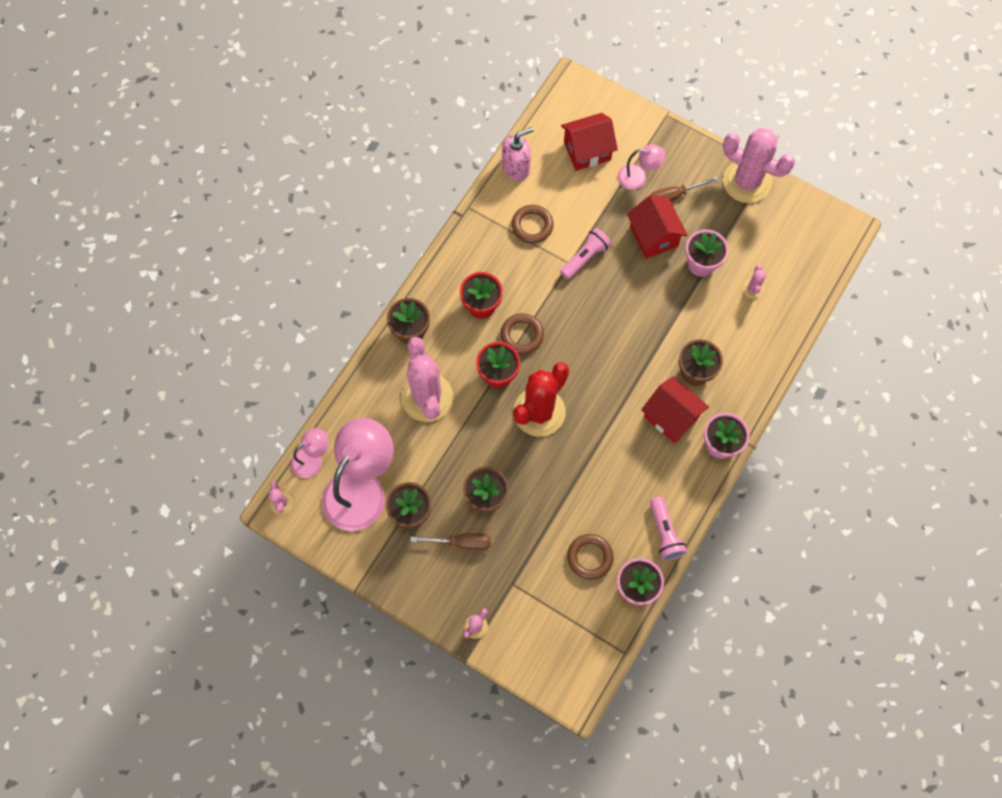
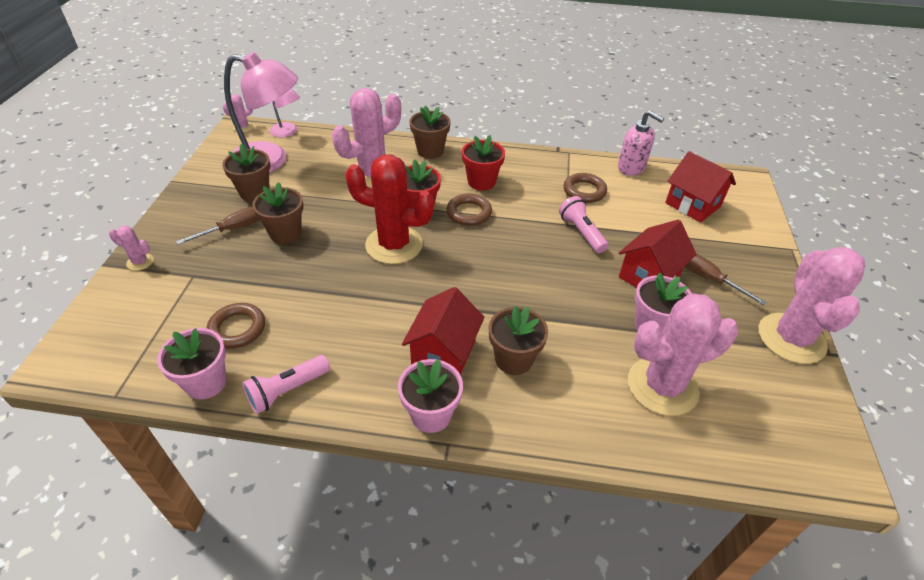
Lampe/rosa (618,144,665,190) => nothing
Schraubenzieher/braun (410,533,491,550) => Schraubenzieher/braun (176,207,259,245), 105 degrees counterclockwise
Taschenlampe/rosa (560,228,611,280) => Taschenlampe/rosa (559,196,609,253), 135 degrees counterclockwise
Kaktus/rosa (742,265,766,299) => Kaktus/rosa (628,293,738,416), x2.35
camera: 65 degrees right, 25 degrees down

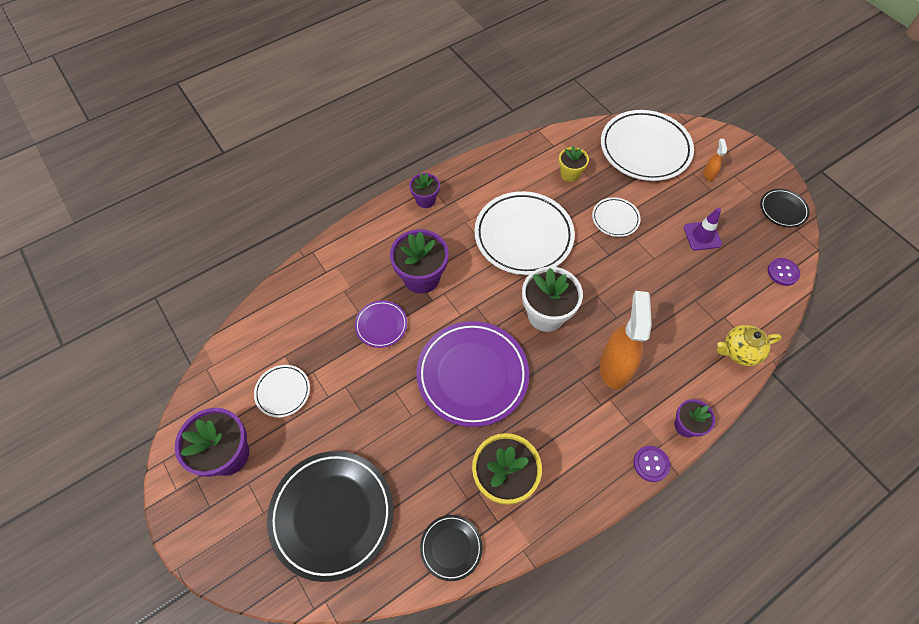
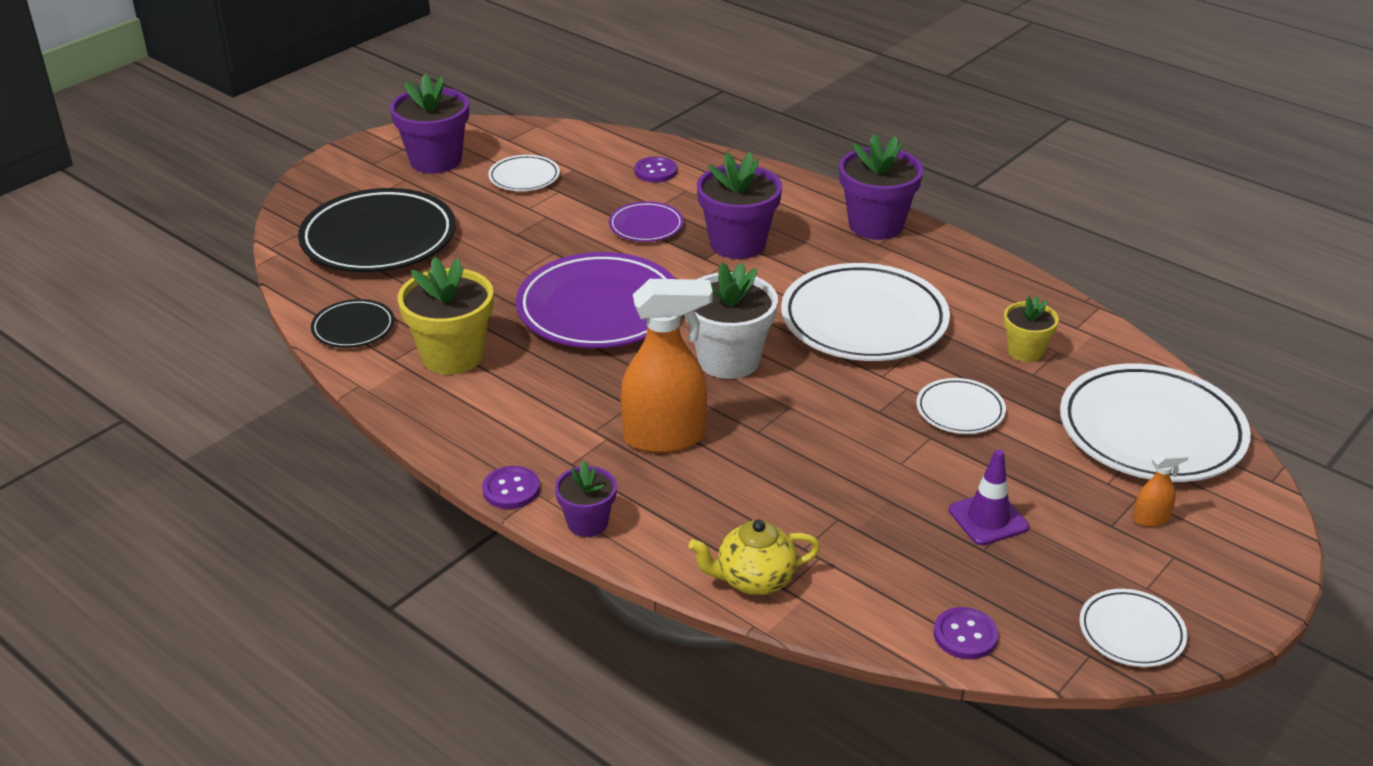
nothing => Knopf/lila (634,156,677,182)
Teller/schwarz (760,189,810,227) => Teller/weiß (1079,589,1187,667)
Teekanne/gelb (717,325,782,366) => Teekanne/gelb (689,519,820,595), 75 degrees counterclockwise
Blumentopf/lila (409,173,440,208) => Blumentopf/lila (839,134,924,240), x1.74
camera: 75 degrees right, 25 degrees down

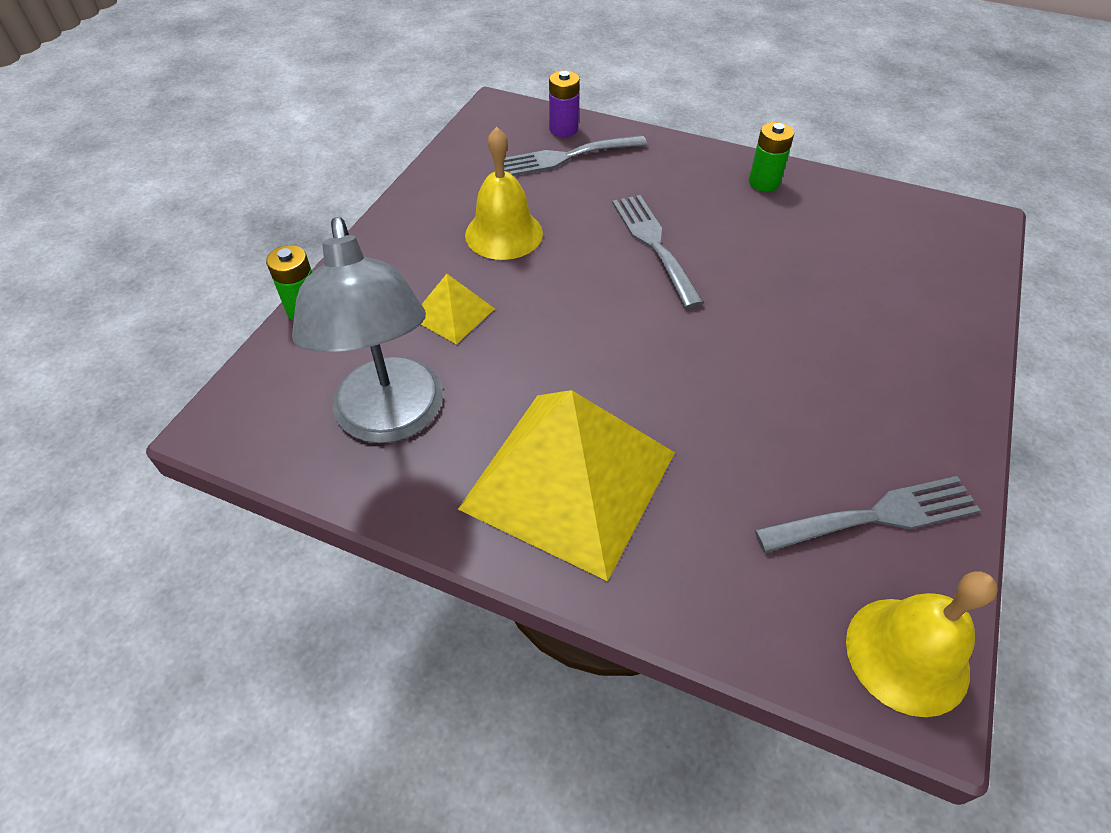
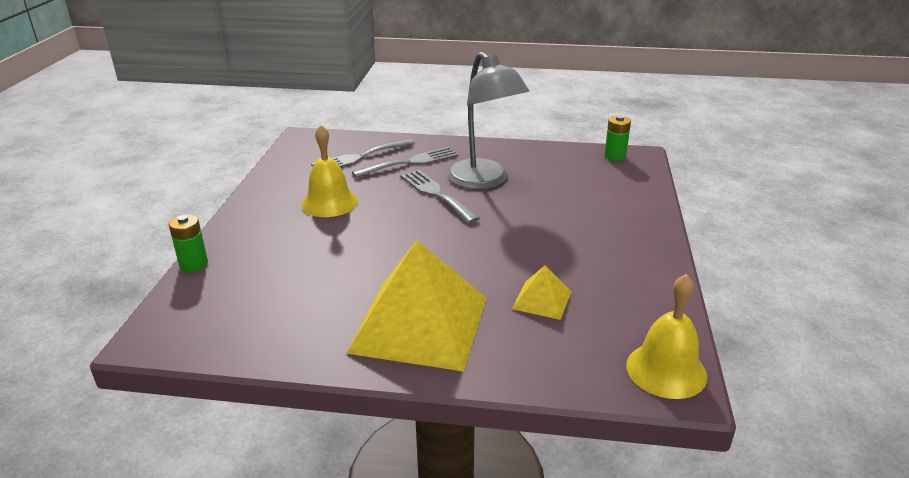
Batterie/lila (549,71,580,137) => nothing
Lampe/grau (292,217,443,443) => Lampe/grau (447,52,529,189), moved
Pyramide/gelb (421,274,495,344) => Pyramide/gelb (512,265,572,320), moved
Batterie/grün (749,122,794,192) => Batterie/grün (604,115,631,161), moved
Gabel/grau (755,476,981,553) => Gabel/grau (352,147,458,178), moved
camera: 15 degrees left, 20 degrees down

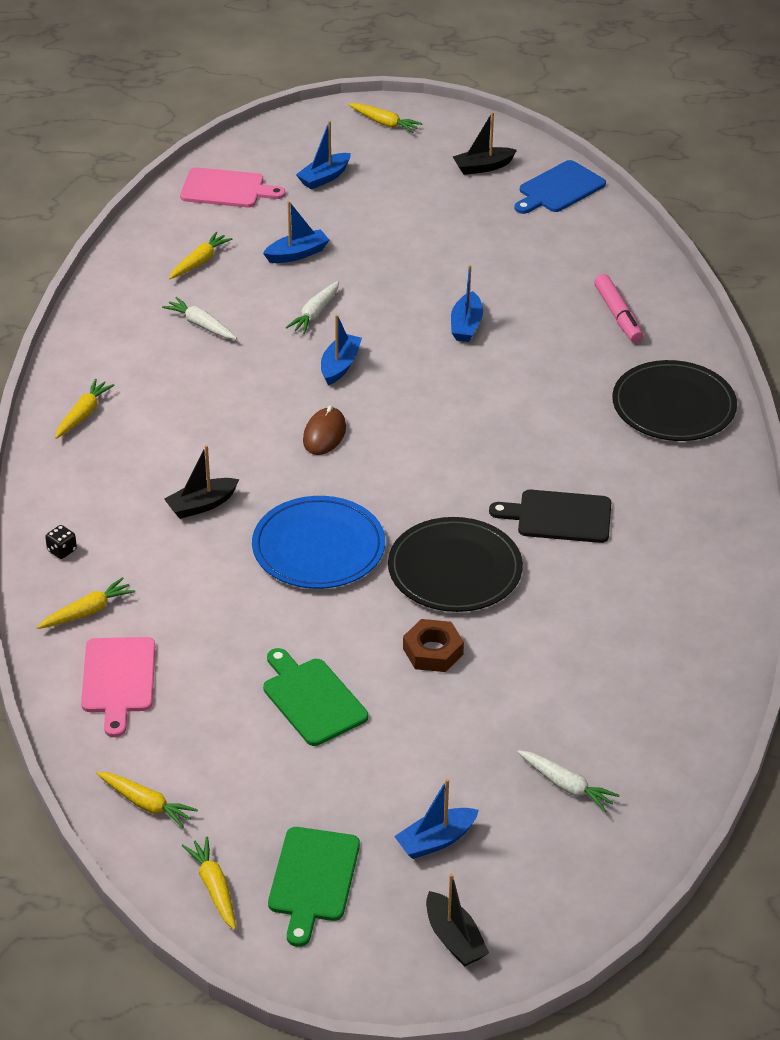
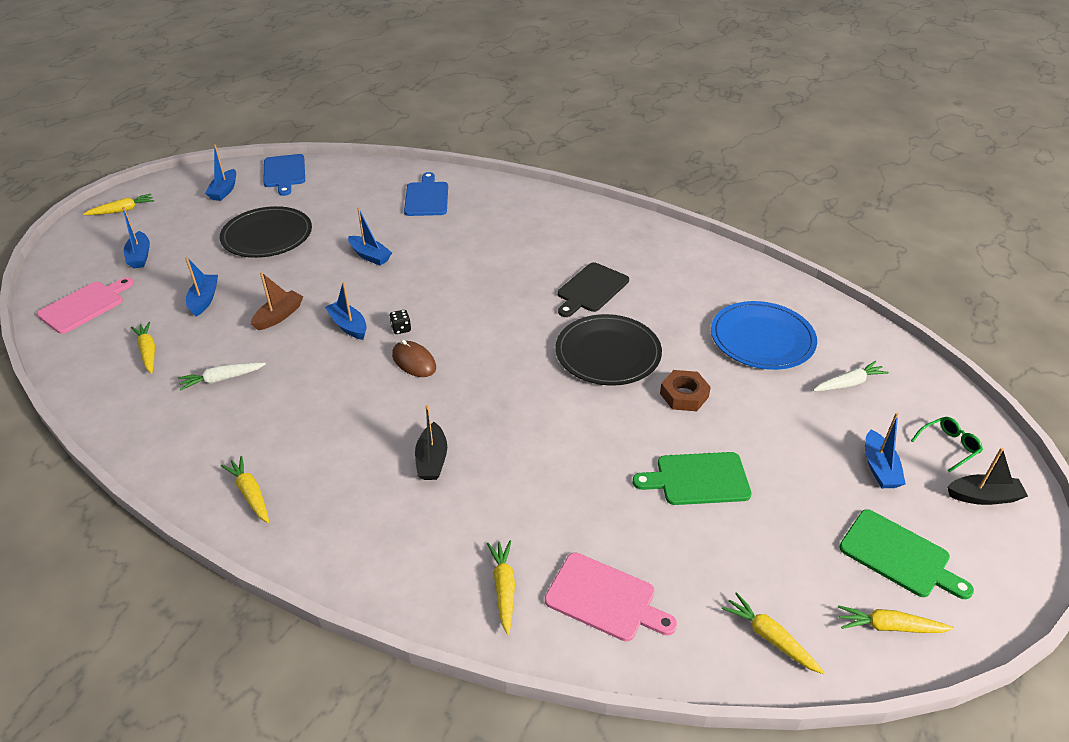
nothing => Brille/grün (911,417,983,472)
Spielwürfel/schwarz (45,525,77,559) => Spielwürfel/schwarz (389,310,411,334), moved
Teller/blau (252,496,385,589) => Teller/blau (711,301,817,370), moved
Teller/schwarz (612,360,737,441) => Teller/schwarz (220,206,312,258), moved
Karotte/weiß (286,281,339,334) => Boot/braun (251,272,304,330)
Filzstift/rosa (594,274,644,343) => Schneidebrett/blau (404,172,448,216)
Boot/schwarz (453,112,517,175) => Boot/blau (205,144,236,201)
Karotte/gelb (96,772,198,828) => Karotte/gelb (722,592,825,674), 105 degrees counterclockwise
camera: 60 degrees left, 0 degrees up

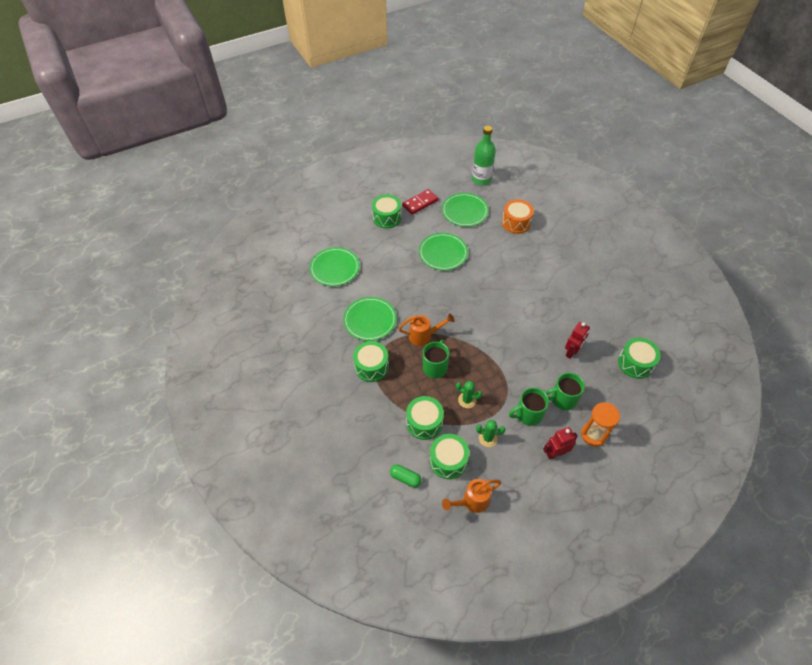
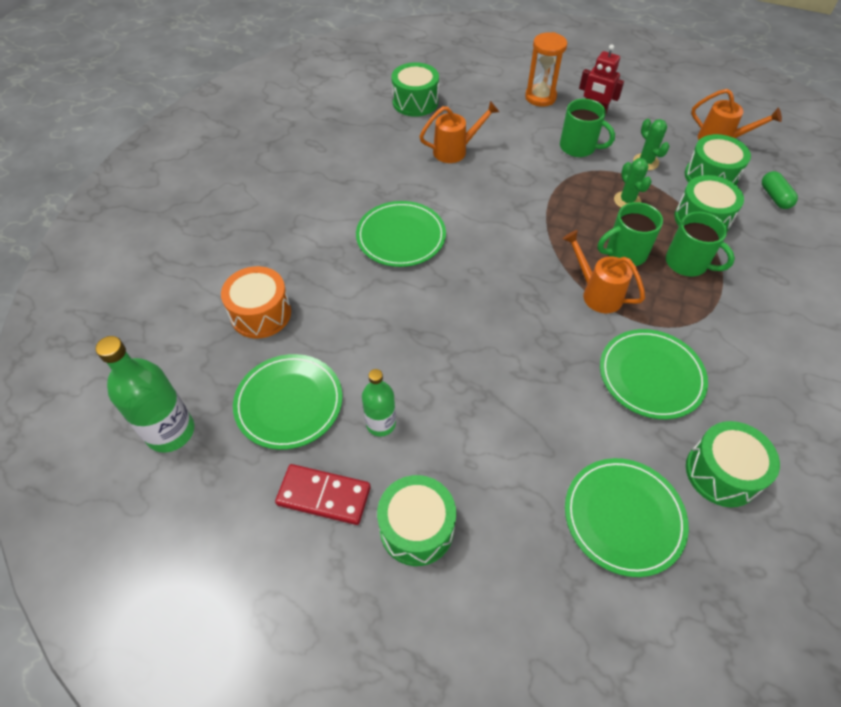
nothing => Flasche/grün (362,369,396,436)
Trommel/grün (353,341,389,382) => Trommel/grün (686,421,780,507), moved
Teller/grün (419,233,468,270) => Teller/grün (356,201,446,267), moved
Tasse/grün (545,373,585,410) => Tasse/grün (666,212,735,277), moved
Roboter/rot (565,322,590,359) => Gießkanne/orange (419,101,499,163)
camera: 130 degrees left, 0 degrees up

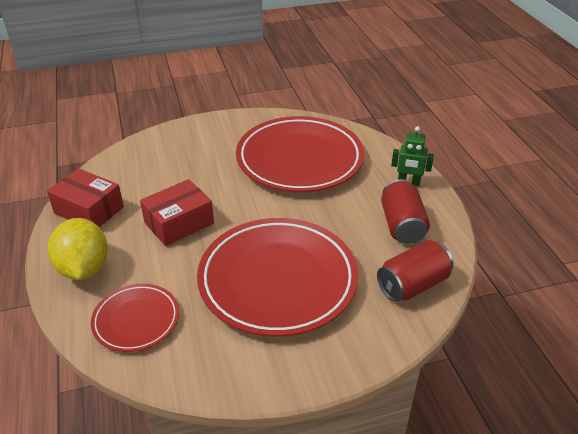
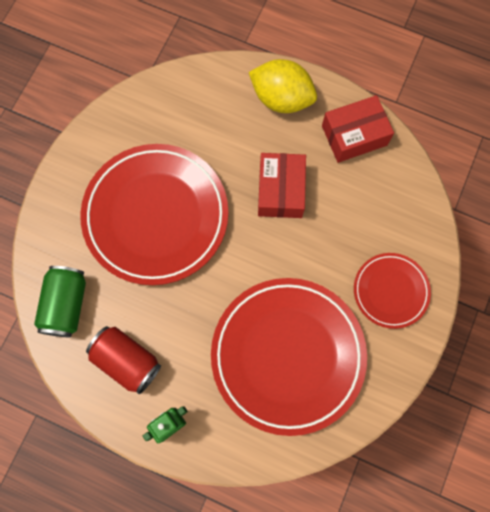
Teller/rot (91,284,179,352) => Teller/rot (354,253,431,329), moved
Dose/rot (377,240,453,302) => Dose/grün (34,266,86,337)
camera: 130 degrees right, 35 degrees up

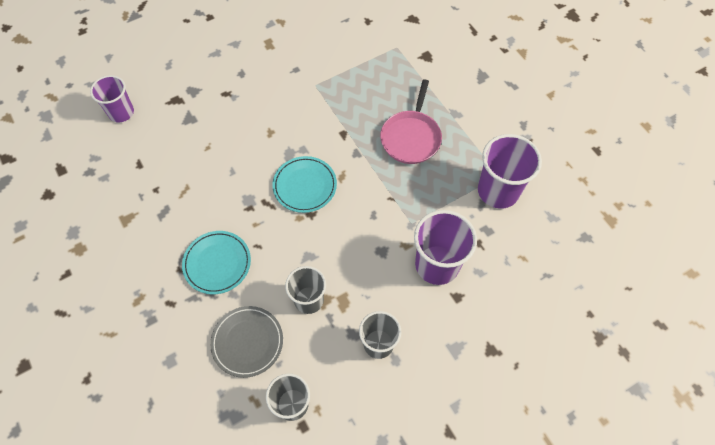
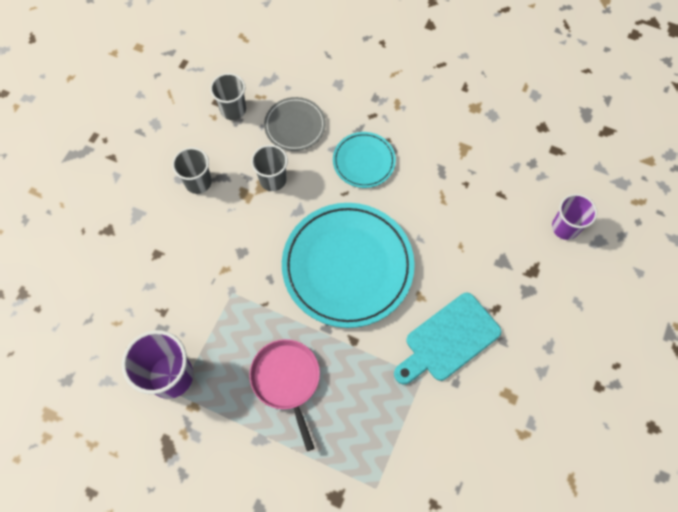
Becher/lila (414,210,477,285) => nothing
nothing => Schneidebrett/türkis (394,293,502,384)
Teller/türkis (272,156,337,213) => Teller/türkis (282,203,415,328), x1.97
camera: 145 degrees right, 5 degrees up

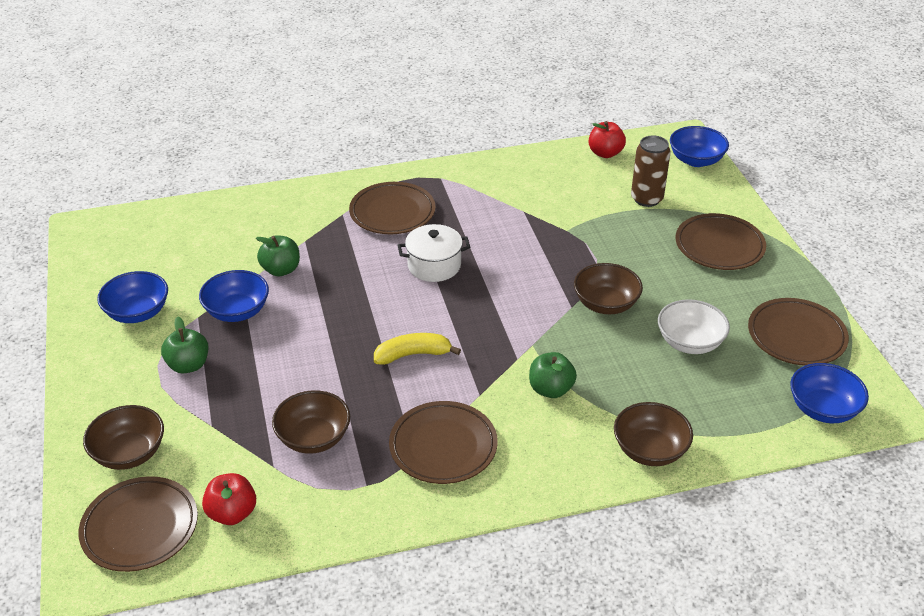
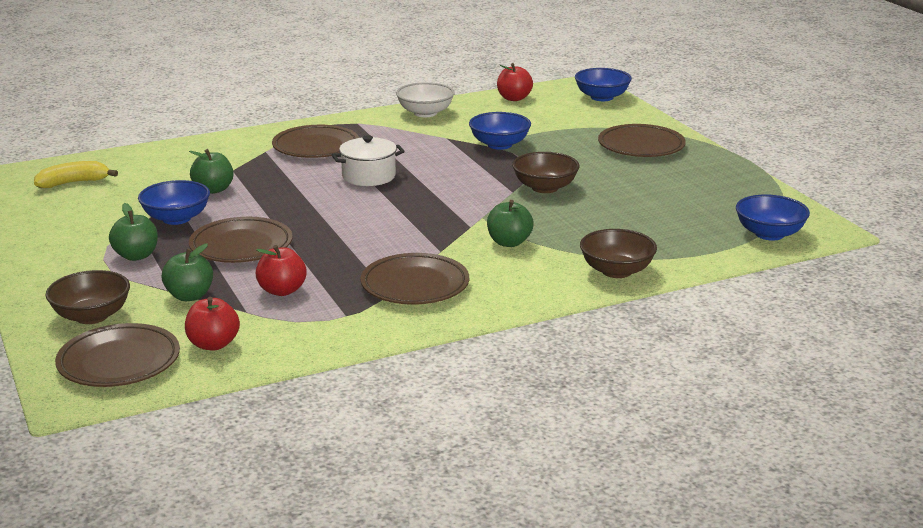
Dose/braun (631,135,671,207) => nothing
nothing => Apfel/grün (161,243,213,301)
Schüssel/blau (97,271,168,323) => Schüssel/blau (469,112,531,150), moved
Banane/gelb (374,333,461,365) => Banane/gelb (34,161,118,188), moved
Schüssel/weiß (658,299,730,354) => Schüssel/weiß (396,82,455,117), moved
Teller/braun (748,298,849,366) => Teller/braun (189,217,293,263), moved
Schüssel/braun (272,390,350,454) => Apfel/rot (256,245,306,296)
camera: 10 degrees left, 15 degrees down

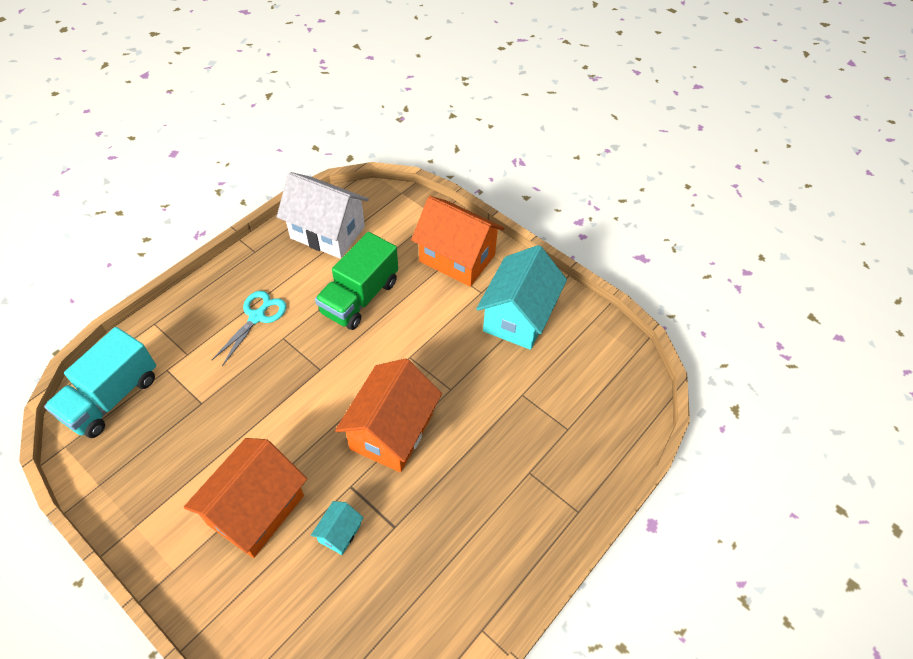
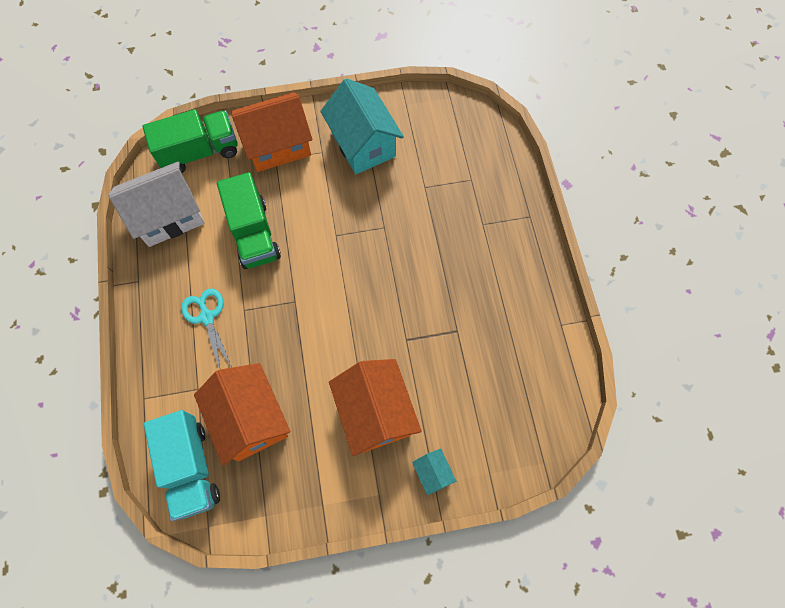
nothing => Lastwagen/grün (143,109,237,173)
Haus/türkis (311,501,364,555) => Haus/türkis (412,449,456,495), moved
Haus/orange (335,358,442,472) => Haus/orange (194,363,290,466), moved
camera: 50 degrees left, 15 degrees up

